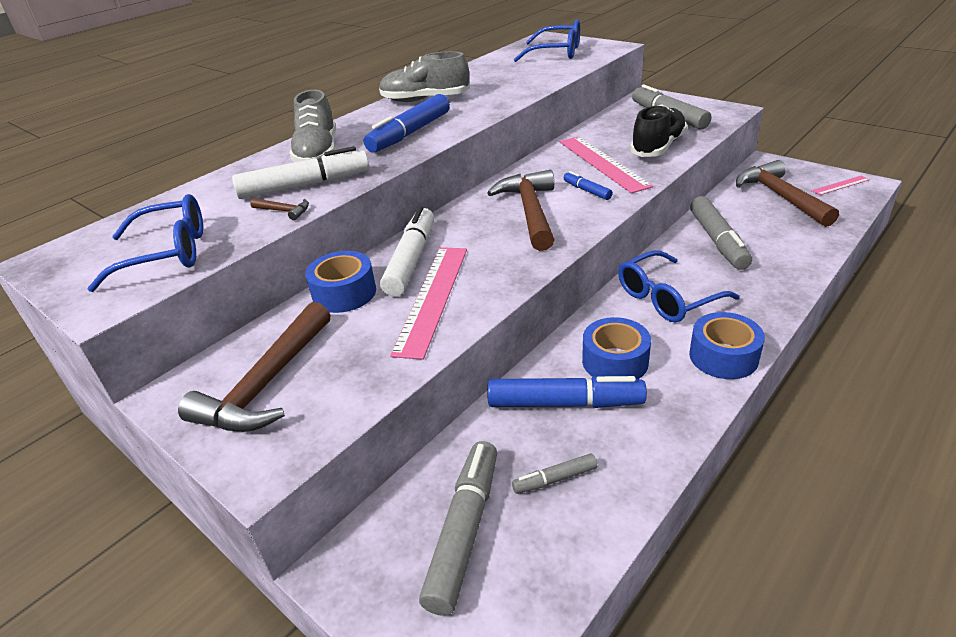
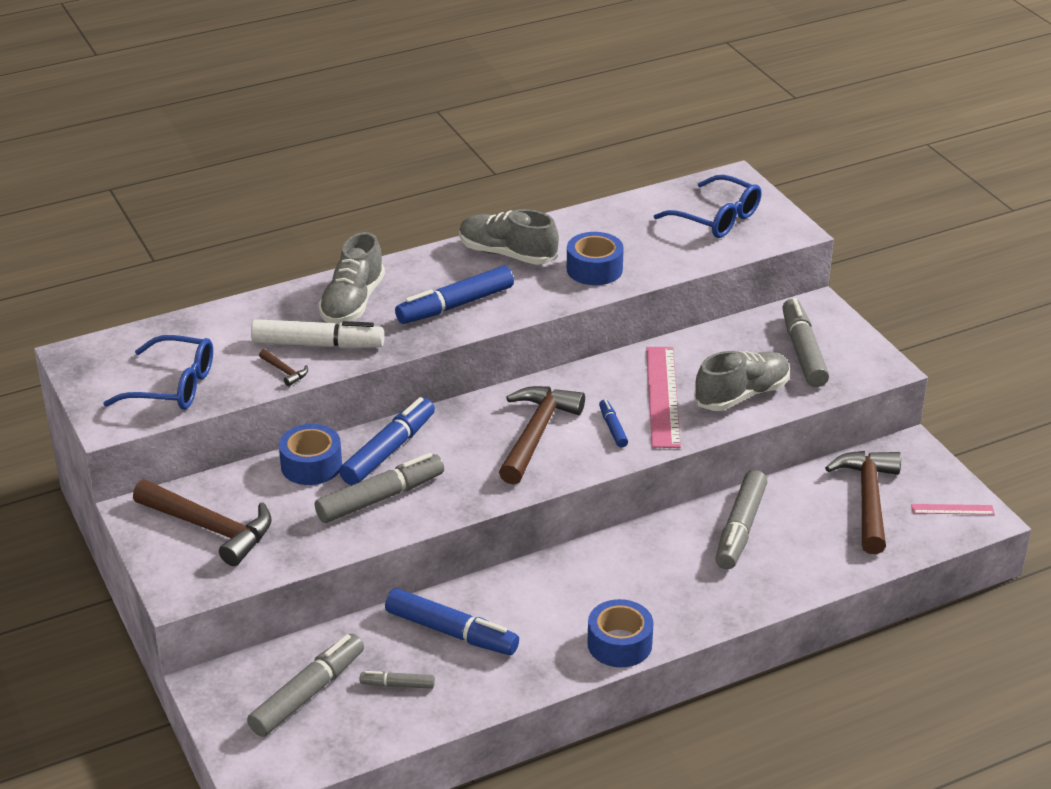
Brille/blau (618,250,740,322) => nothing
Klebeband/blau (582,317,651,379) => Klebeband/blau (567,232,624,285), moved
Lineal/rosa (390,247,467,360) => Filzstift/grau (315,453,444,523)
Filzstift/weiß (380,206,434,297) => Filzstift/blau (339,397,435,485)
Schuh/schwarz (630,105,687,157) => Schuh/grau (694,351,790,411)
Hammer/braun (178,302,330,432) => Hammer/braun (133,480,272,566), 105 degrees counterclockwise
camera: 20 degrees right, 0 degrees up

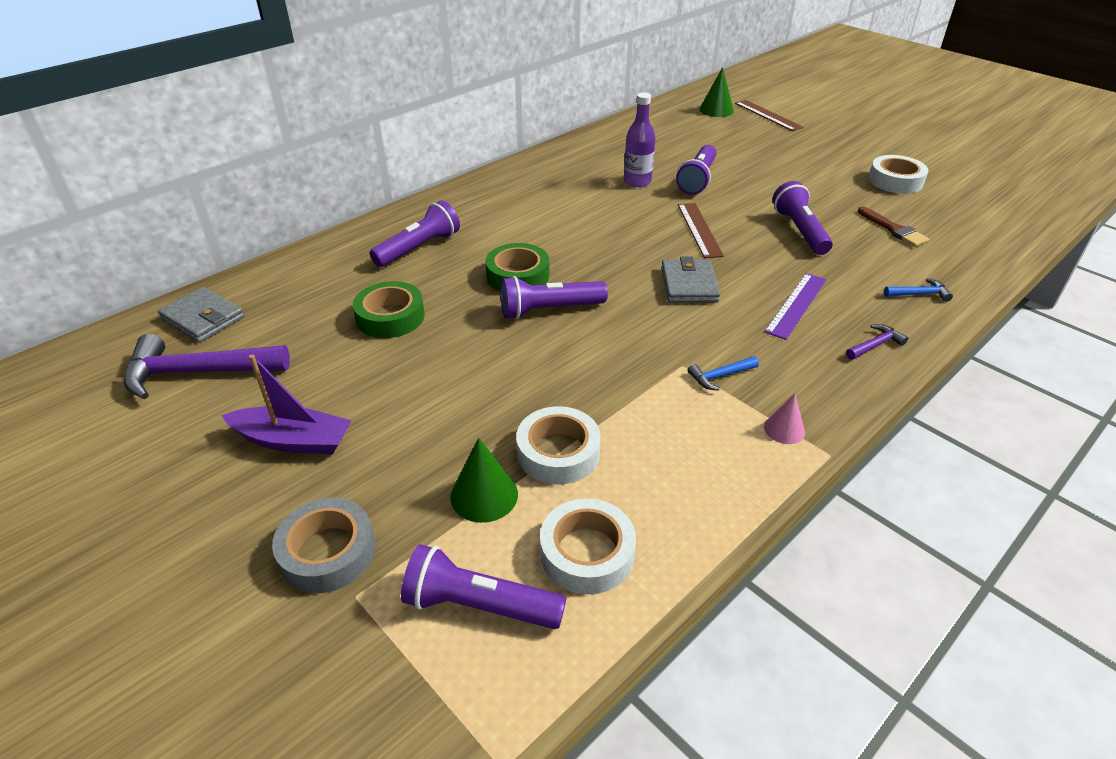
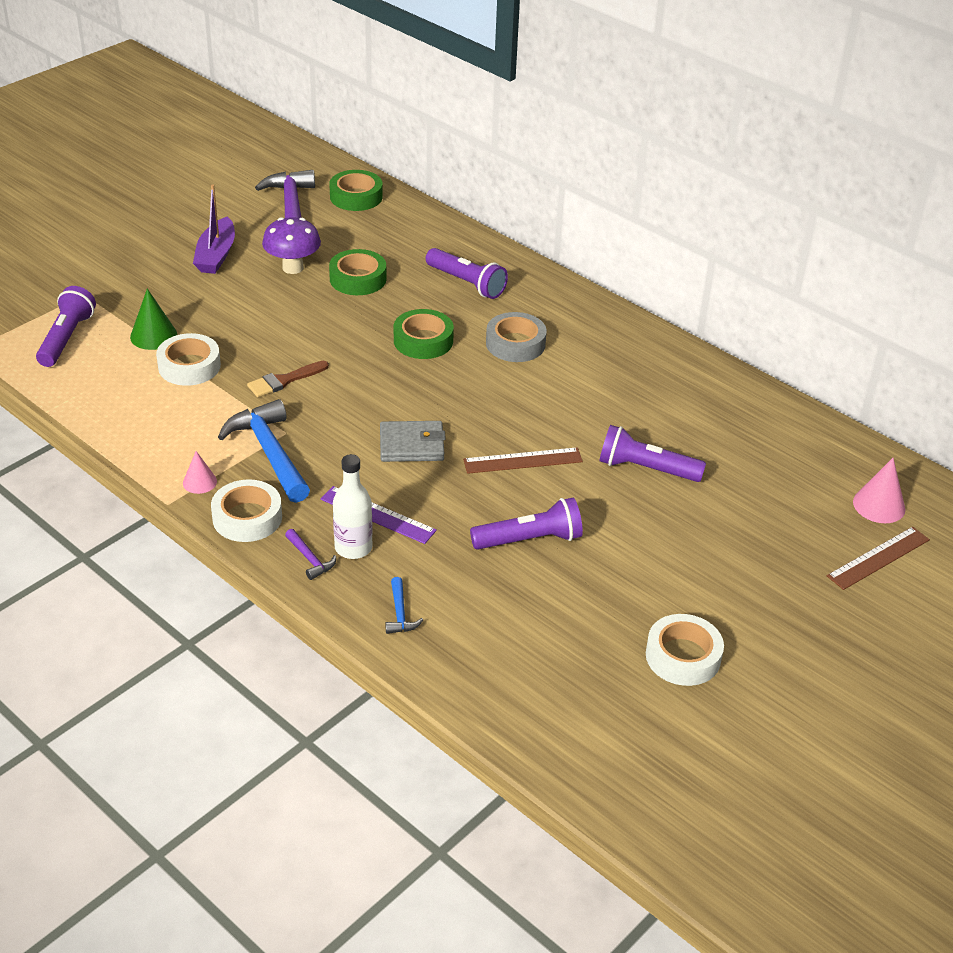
Taschenlampe/lila (500,276,608,319) => nothing
Flasche/lila (624,93,655,187) => nothing
nothing => Pilz/lila (262,217,321,274)
nothing => Flasche/weiß (333,454,373,559)
Klebeband/grau (272,498,375,593) => Klebeband/grau (486,312,547,362), moved
Klebeband/weiß (540,498,636,594) => Klebeband/weiß (211,479,282,542), moved
Pinsel/braun (858,207,930,247) => Pinsel/braun (247,361,329,397), moved
Geldbörse/grau (158,287,244,343) => Klebeband/grün (329,170,383,211)
Kegel/grün (699,67,734,117) => Kegel/rosa (853,458,905,523)
Hammer/blau (688,356,759,391) => Hammer/blau (218,399,310,503), x2.20
camera: 85 degrees right, 0 degrees up

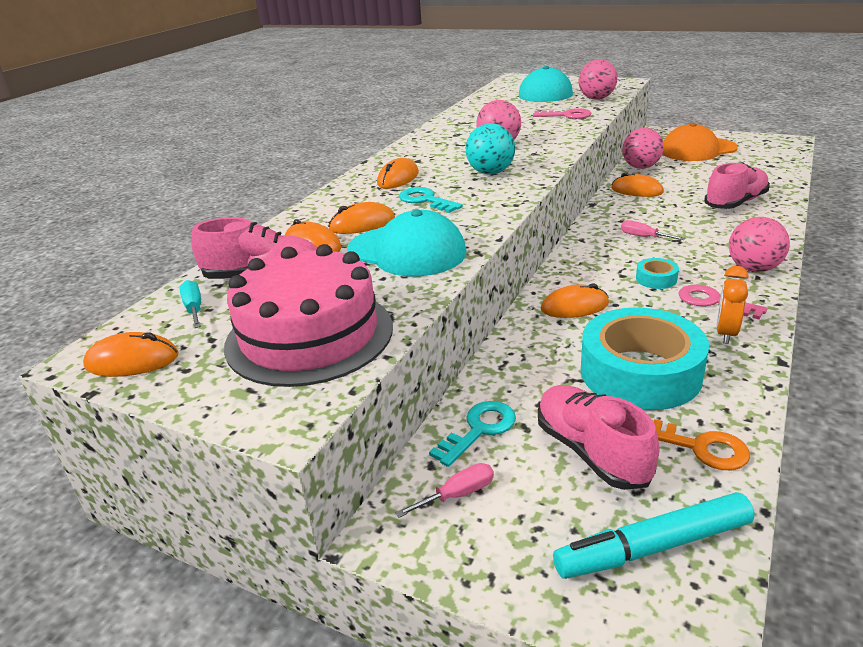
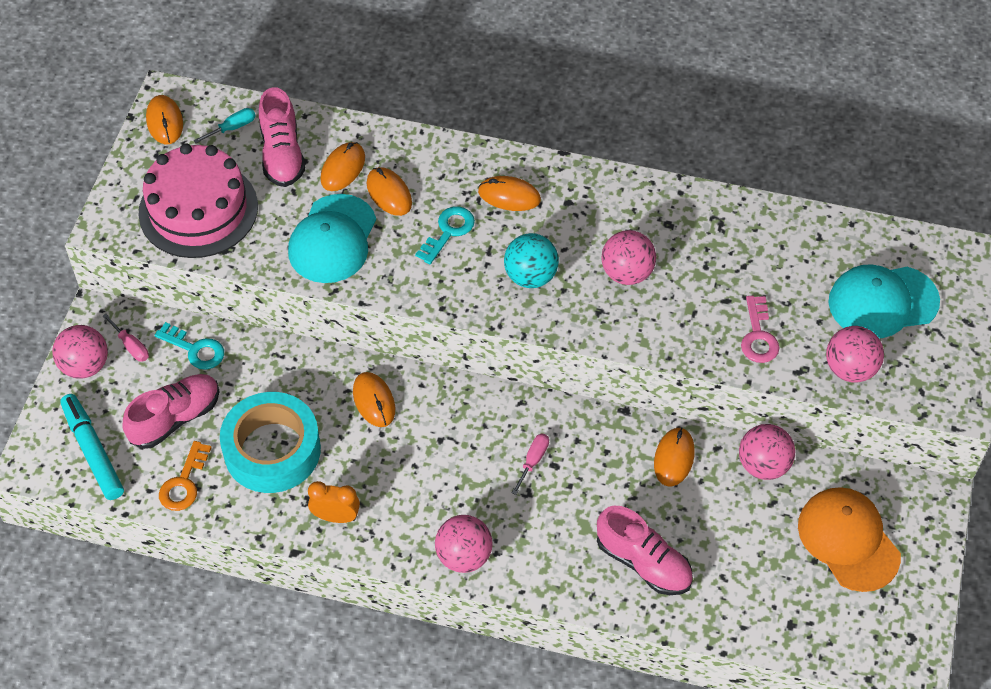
Klebeband/türkis (636,258,679,289) => nothing
Schlüssel/rosa (678,284,767,319) => nothing
nothing => Ball/rosa (52,325,108,379)
camera: 75 degrees right, 25 degrees up

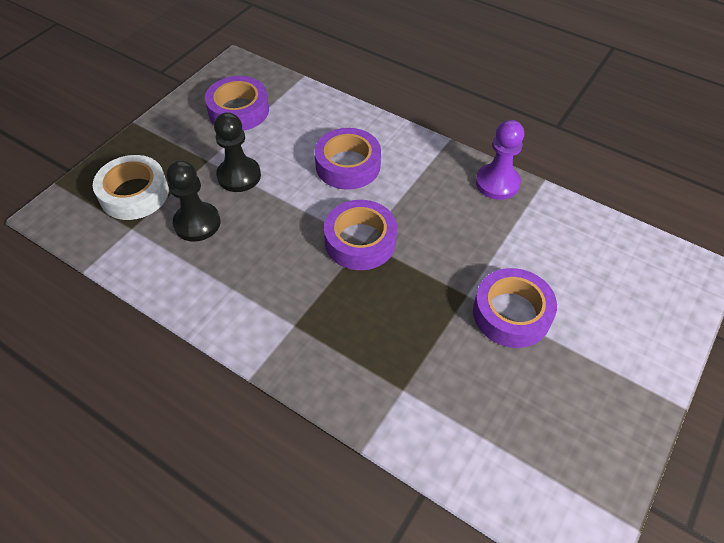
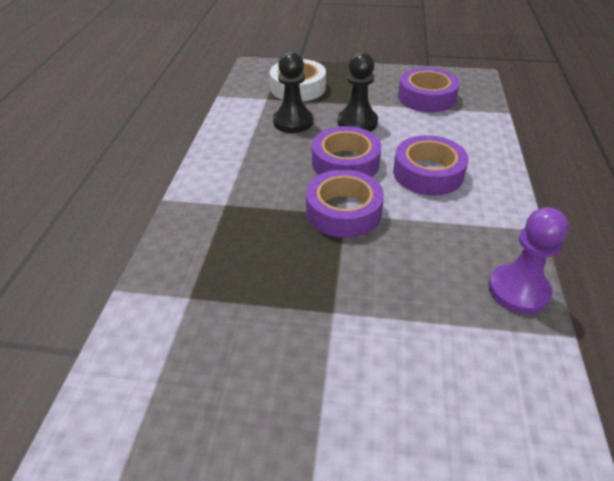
Klebeband/lila (473,268,557,348) => Klebeband/lila (312,126,382,177), moved
camera: 65 degrees right, 10 degrees down

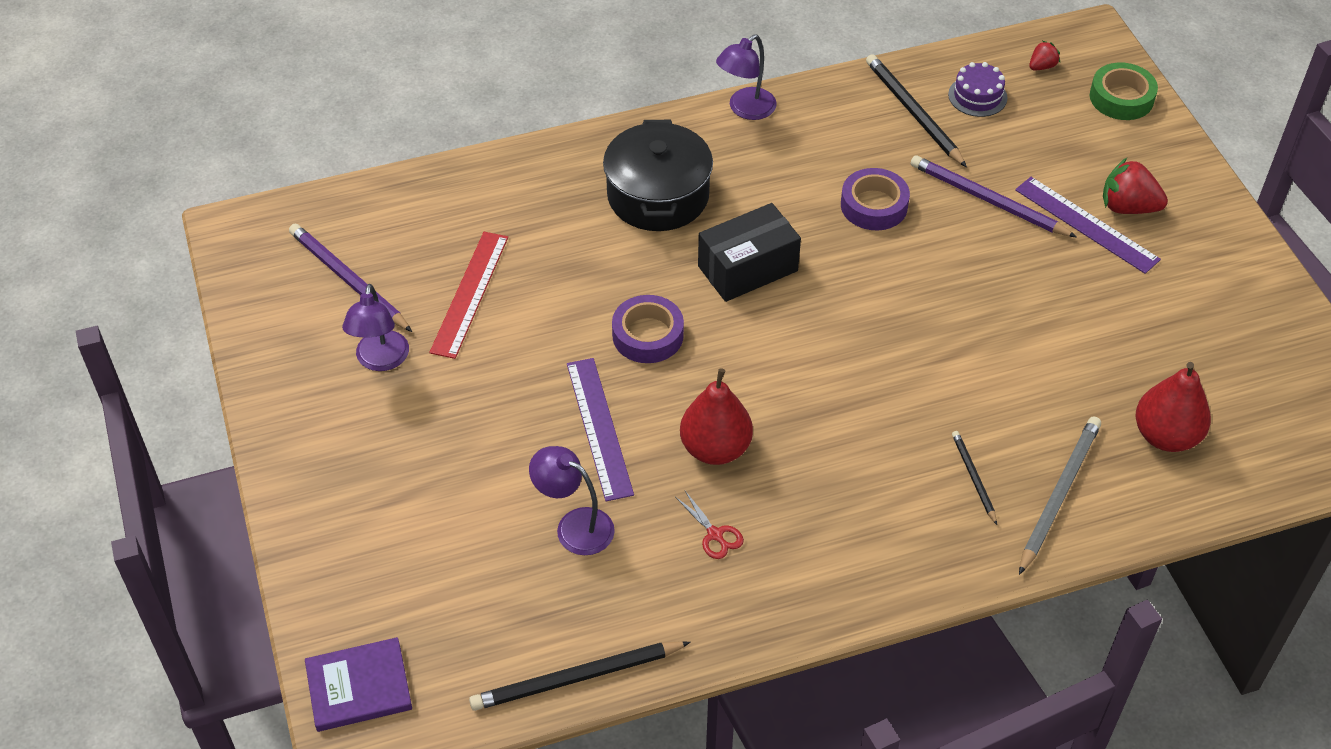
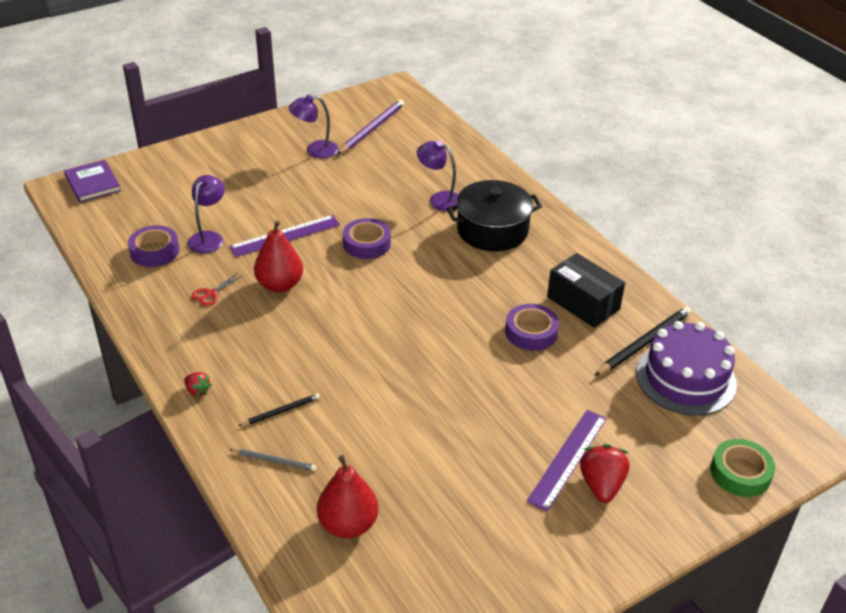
Lineal/rot (429,232,508,359) => nothing
Bleistift/schwarz (469,641,691,711) => nothing
Bleistift/lila (911,155,1077,238) => nothing
nothing => Klebeband/lila (128,225,180,267)
Schachtel/schwarz (698,203,801,302) => Schachtel/schwarz (547,253,625,328), moved
Lampe/lila (716,34,777,120) => Lampe/lila (417,141,458,211), moved
Erdbeere/rot (1029,41,1060,70) => Erdbeere/rot (184,372,212,397), moved
Kuchen/lila (948,62,1007,117) => Kuchen/lila (636,321,737,415), x1.97
Bleistift/grau (1019,416,1101,575) => Bleistift/grau (230,449,316,471), x0.55
camera: 75 degrees right, 10 degrees down

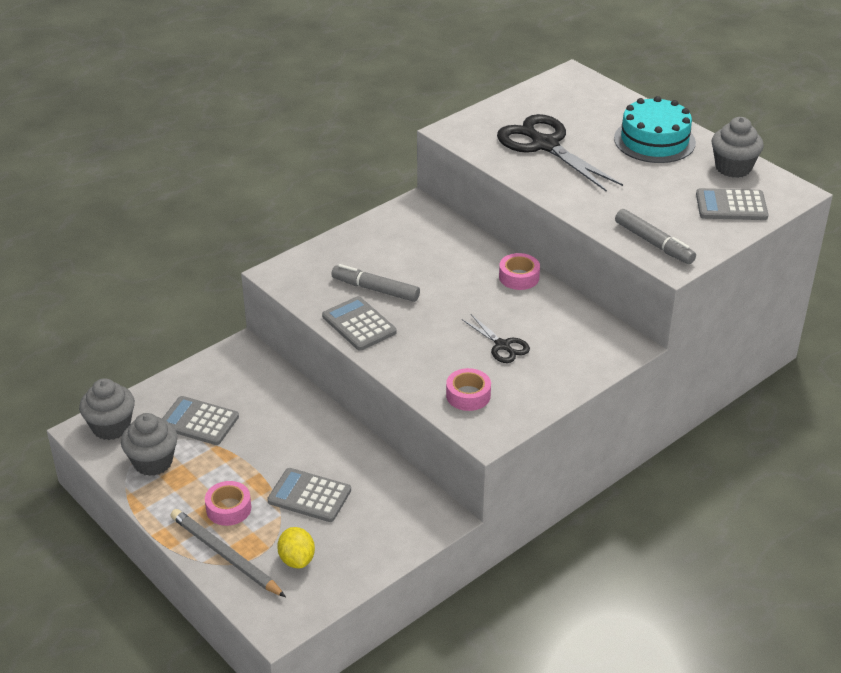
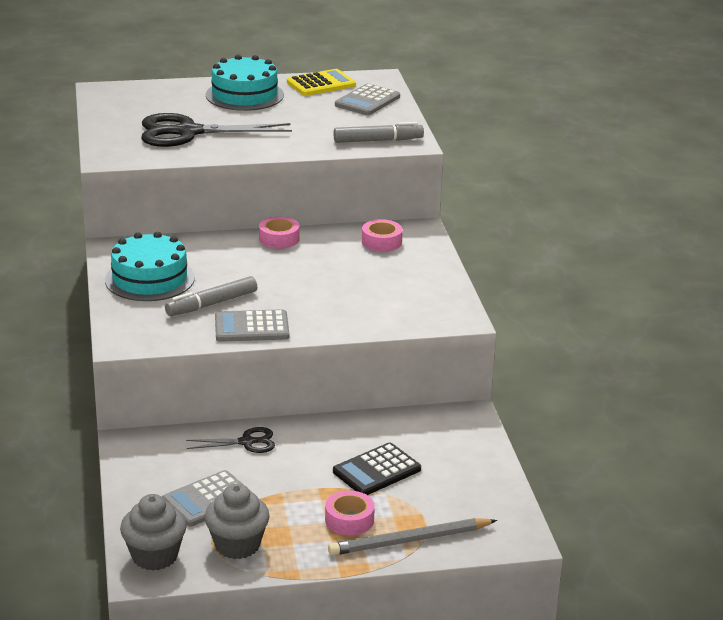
Zitrone/gelb (277,527,315,568) => nothing
nothing => Kuchen/türkis (105,232,195,301)
Klebeband/rosa (446,368,491,411) => Klebeband/rosa (362,219,403,252), moved
Schere/schwarz (462,314,530,363) => Schere/schwarz (186,427,275,453), moved
Muffin/grau (712,117,764,178) => Taschenrechner/gelb (287,69,356,96)
Taschenrechner/grau (267,468,351,522) => Taschenrechner/schwarz (333,442,421,495)
camera: 60 degrees left, 10 degrees down

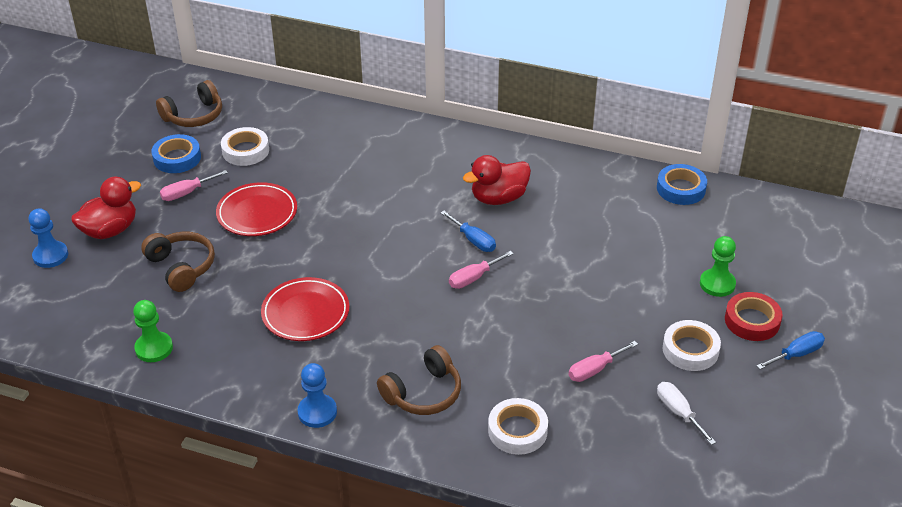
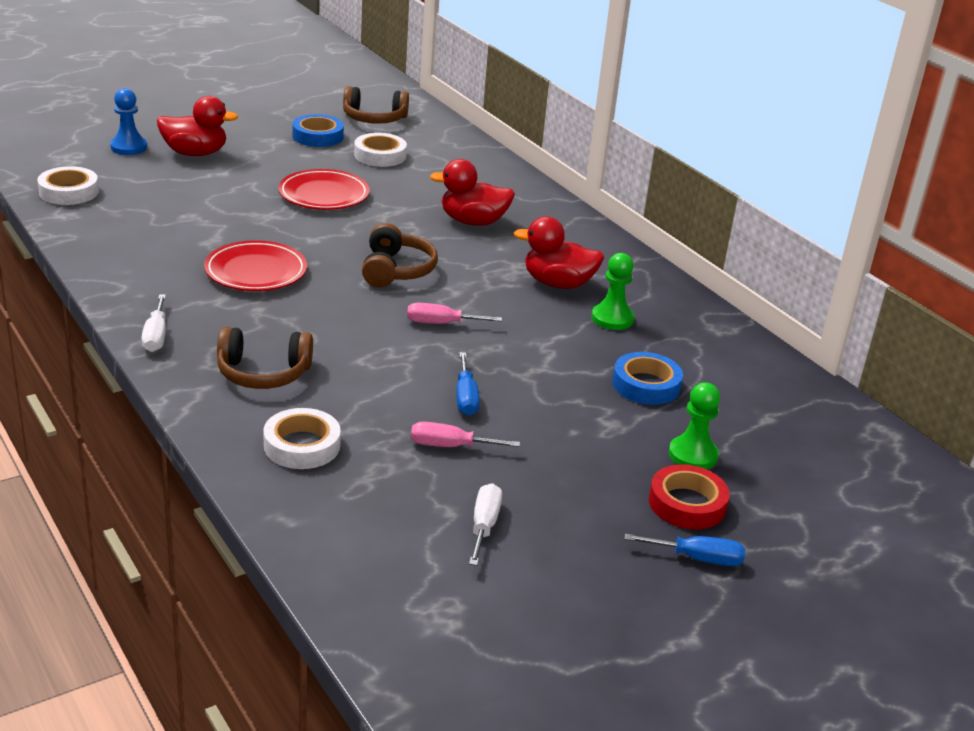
Schraubenzieher/rosa (160,170,228,201) => nothing
nothing => Ente/rot (430,159,515,226)
Bauer/grün (133,300,173,362) => Bauer/grün (592,253,634,330), moved
Kopfhörer/braun (141,232,215,292) => Kopfhörer/braun (362,223,438,287), moved
Schraubenzieher/blau (441,211,496,252) => Schraubenzieher/blau (456,352,480,416), moved
Klebeband/blau (657,164,707,205) => Klebeband/blau (612,352,683,405), moved
Klebeband/weiß (663,320,721,371) => Klebeband/weiß (37,166,99,205), moved
Bauer/blau (297,363,337,428) => Schraubenzieher/weiß (141,294,166,352)
camera: 35 degrees right, 10 degrees down

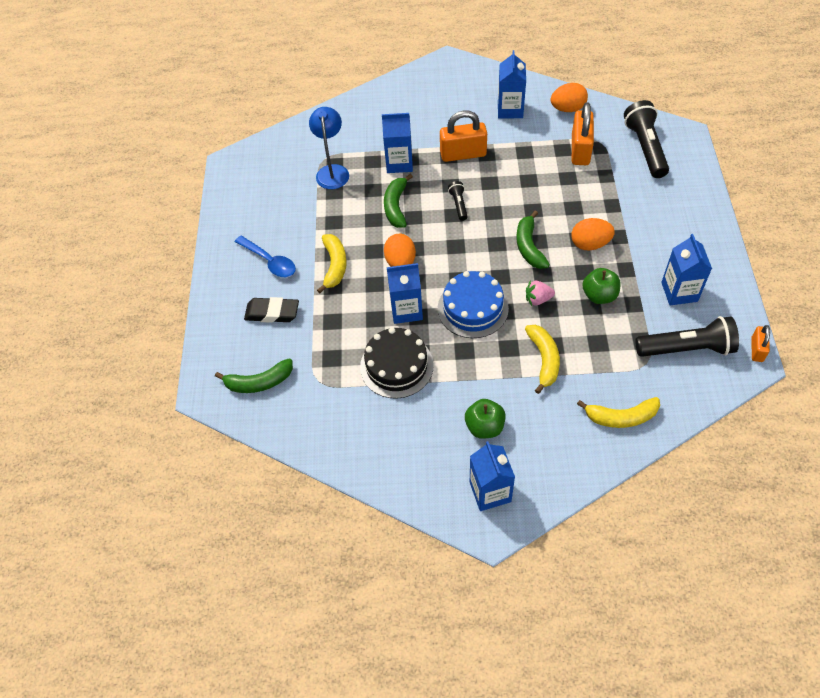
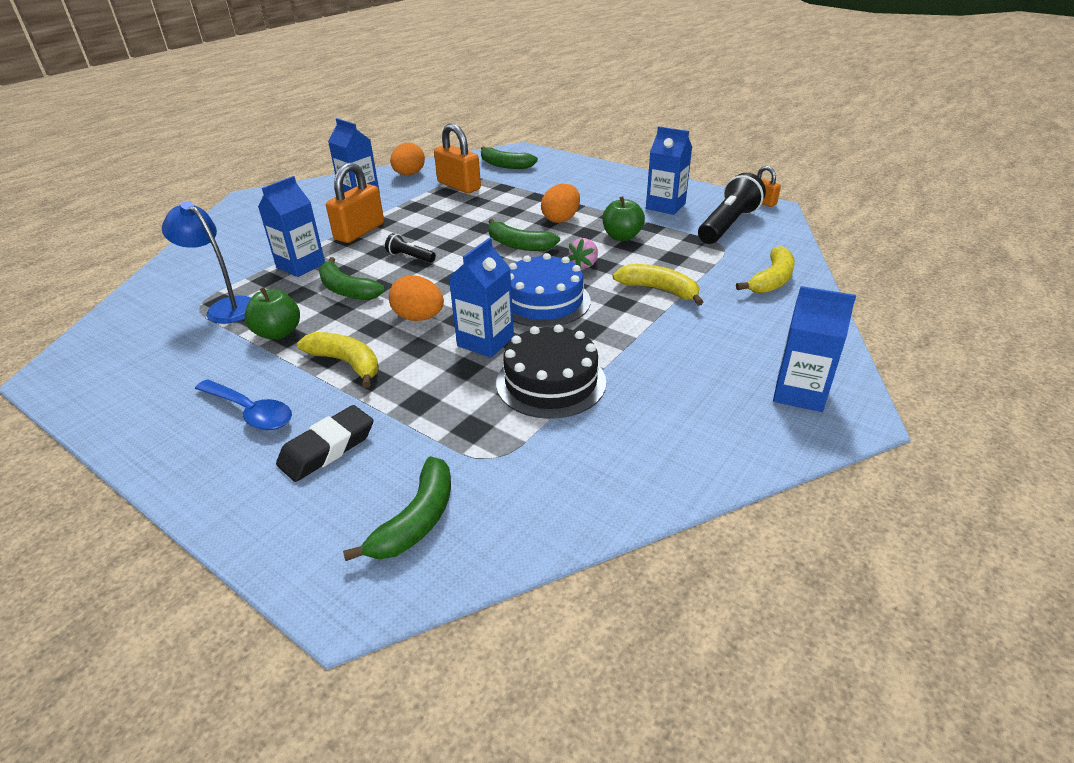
Apfel/grün (465,399,506,439) => Apfel/grün (244,287,300,340), moved
Taschenlampe/schwarz (624,100,669,178) => Banane/grün (481,147,538,169)
Löffel/blau (235,236,296,277) => Löffel/blau (195,379,292,430), 45 degrees clockwise
camera: 55 degrees left, 20 degrees down

